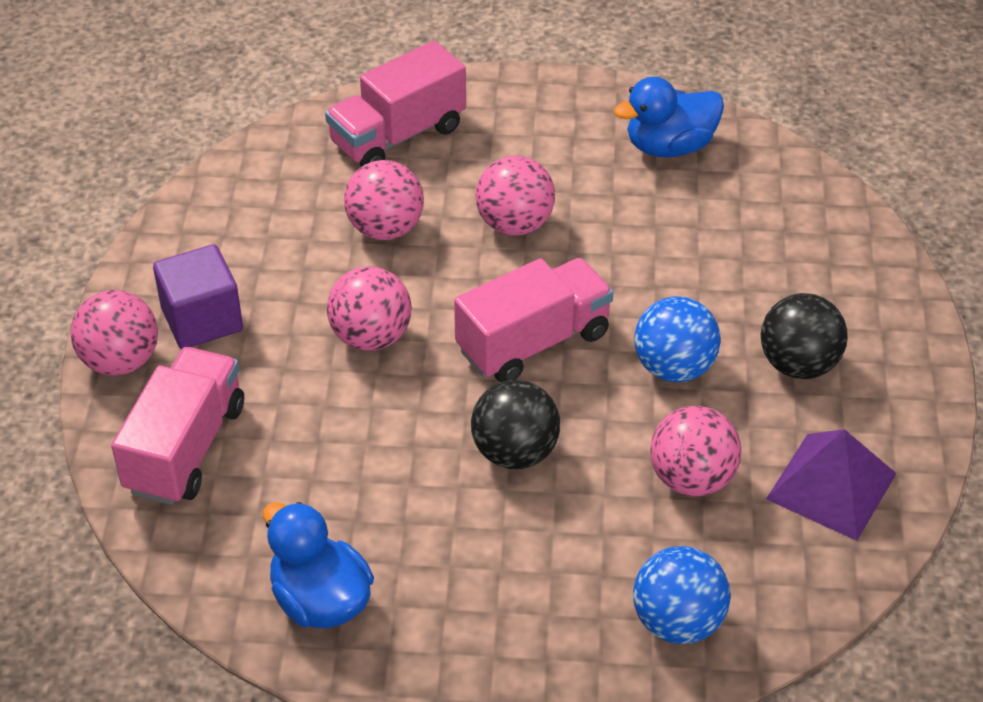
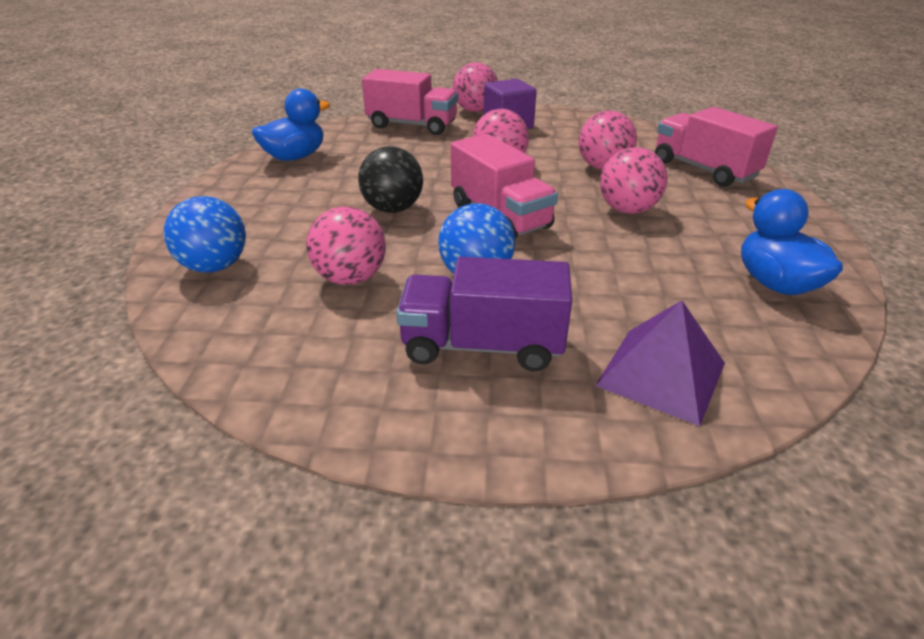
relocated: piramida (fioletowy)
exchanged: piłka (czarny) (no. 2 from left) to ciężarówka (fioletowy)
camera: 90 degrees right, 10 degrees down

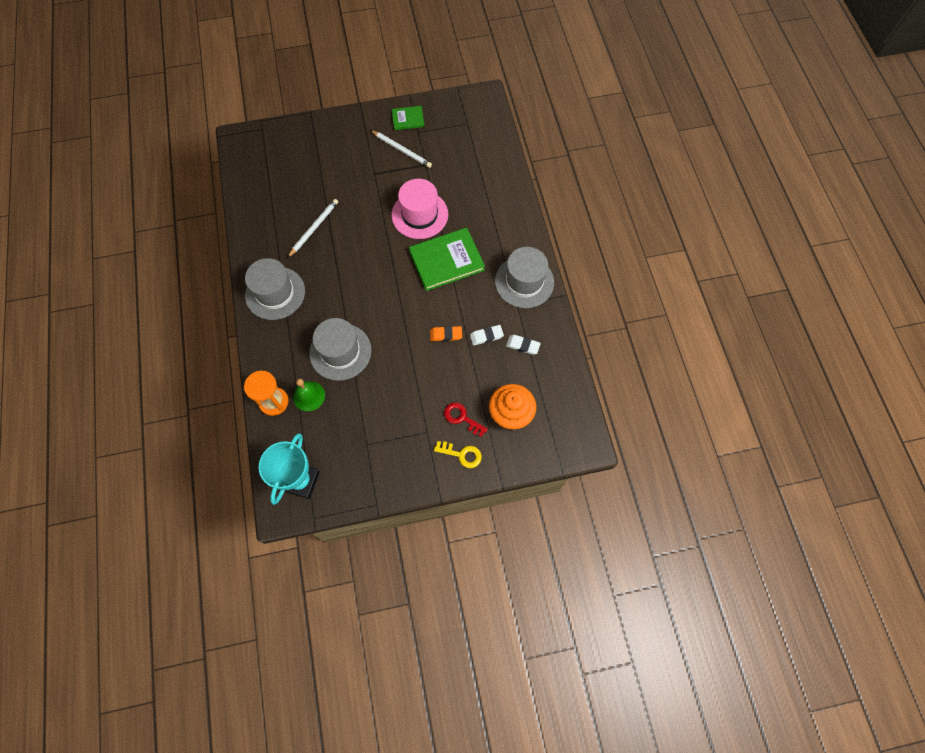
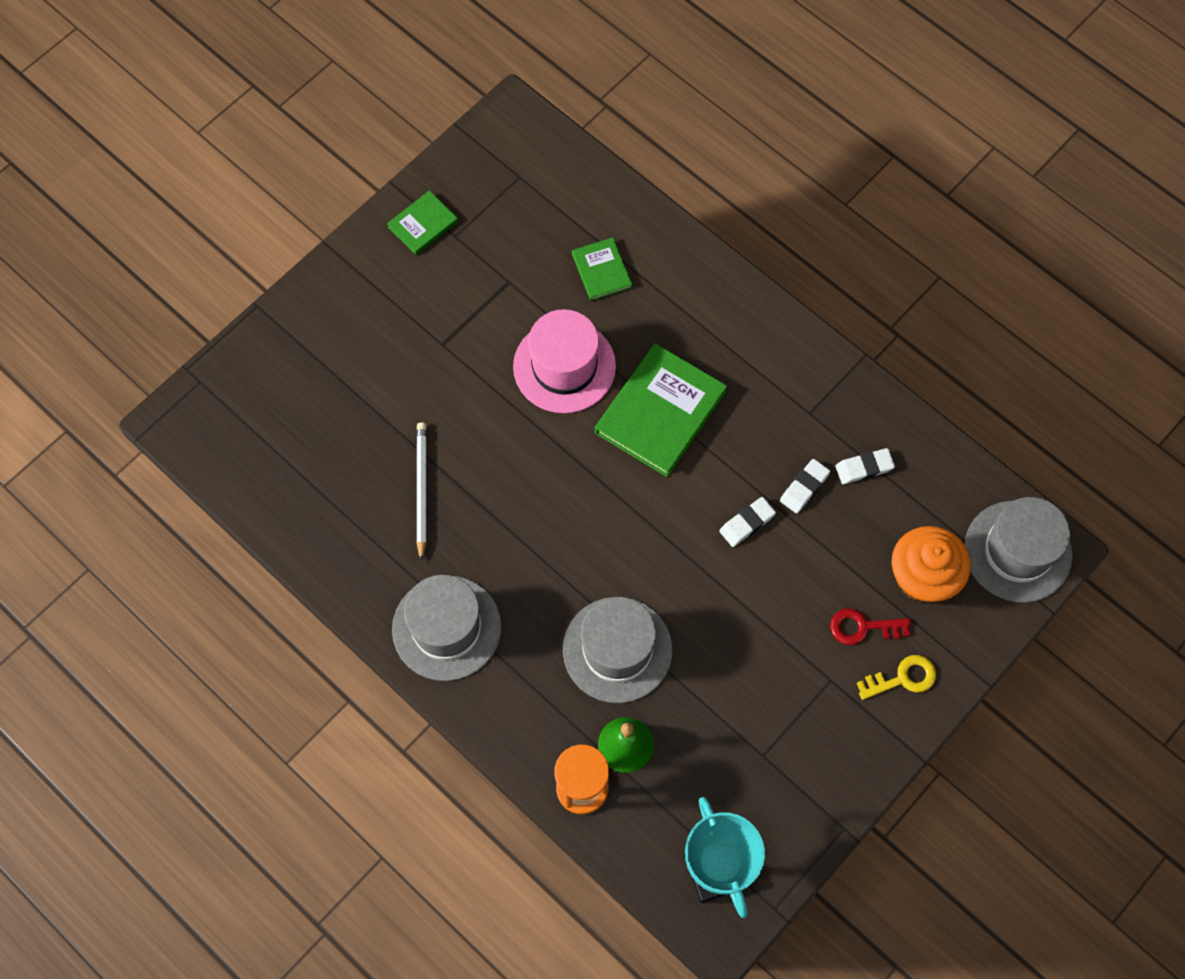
missing: ołówek (biały) (no. 2 from left)
appeared: książka (zielony) (no. 2 from left)
relocated: kapelusz (szary) (no. 3 from left)
colour: gumka do mazania (pomarańczowy) to gumka do mazania (biały) (no. 1 from left)
camera: 35 degrees left, 0 degrees up

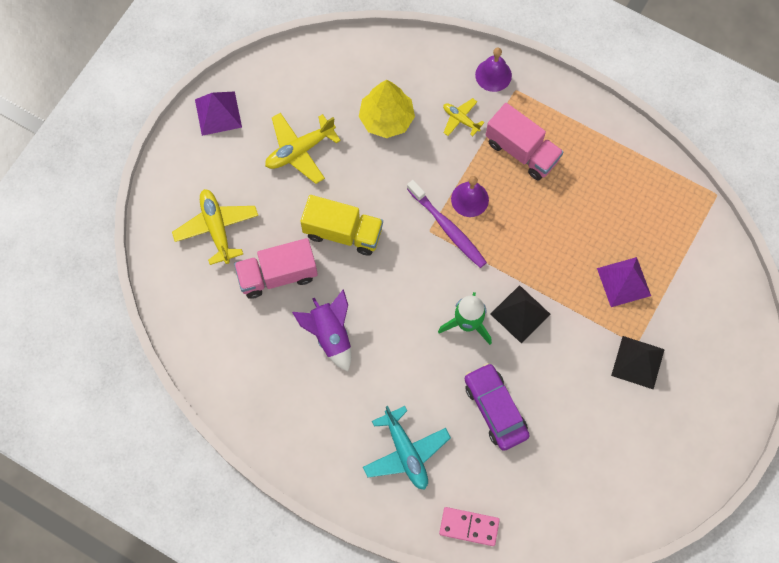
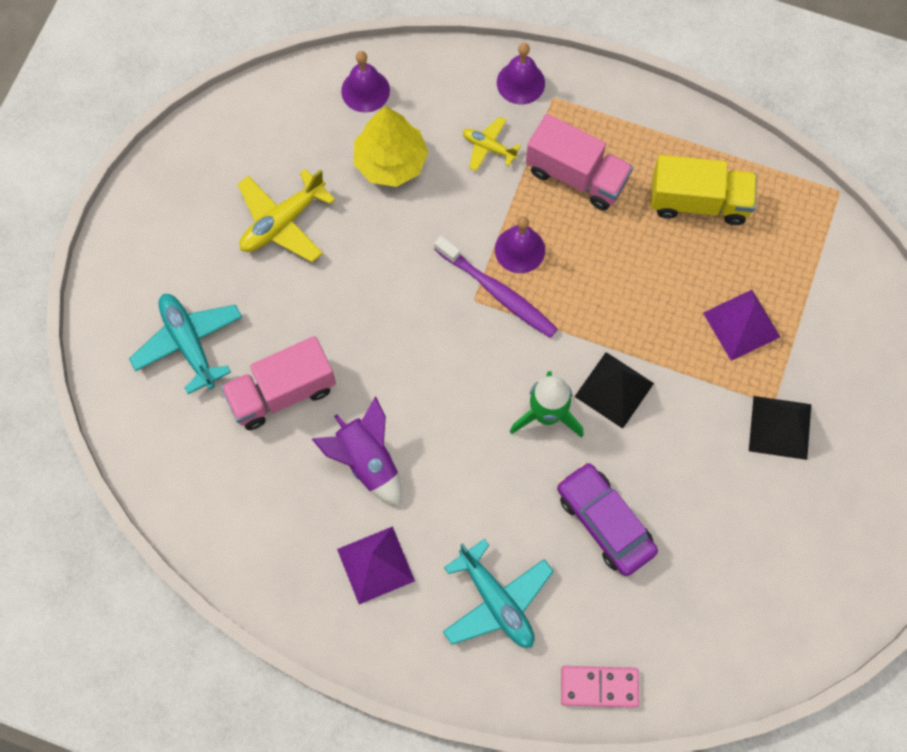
appeared: dzwonek (fioletowy) (no. 1 from left)
relocated: piramida (fioletowy) (no. 1 from left); ciężarówka (żółty)
colour: samolot (żółty) (no. 1 from left) to samolot (turkusowy) (no. 1 from left)
camera: 10 degrees left, 0 degrees up

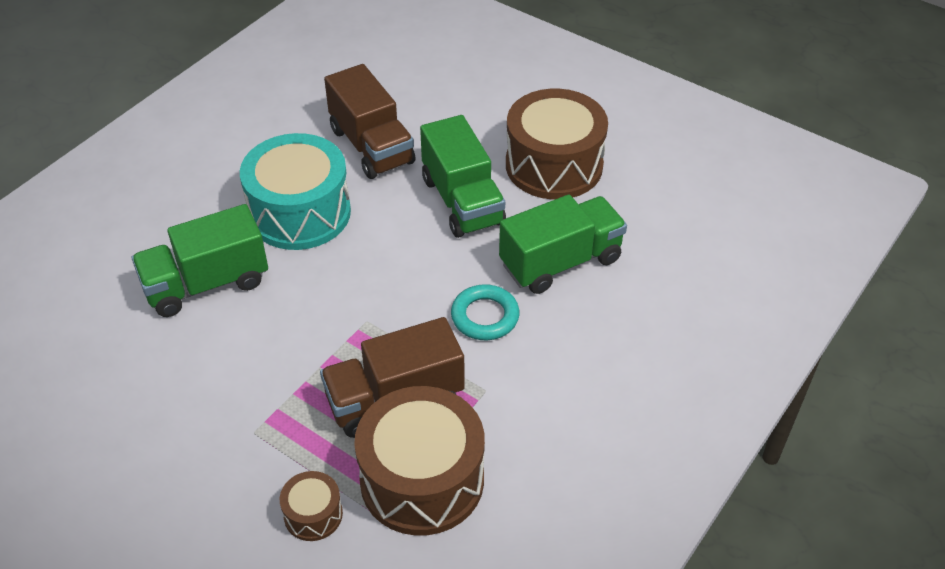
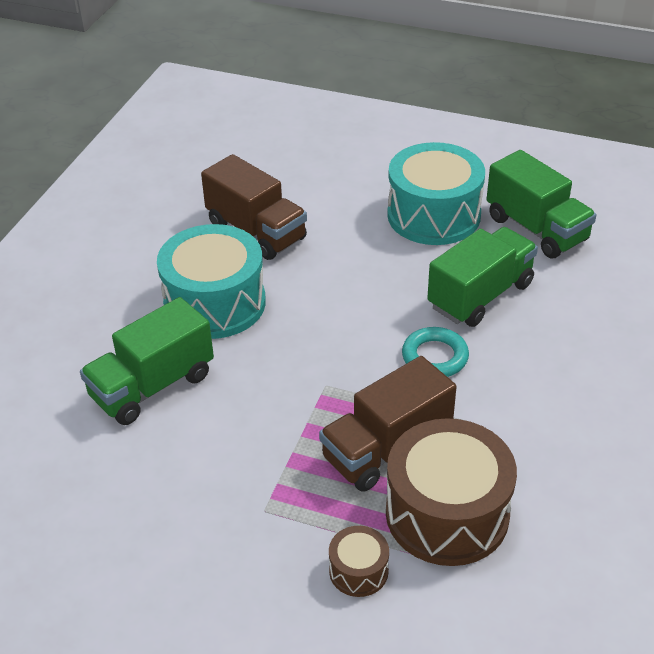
relocated: ciężarówka (zielony) (no. 2 from left in the first image) to ciężarówka (zielony) (no. 3 from left)
colour: bęben (brązowy) (no. 3 from left) to bęben (turkusowy) (no. 2 from left)
camera: 15 degrees left, 5 degrees down

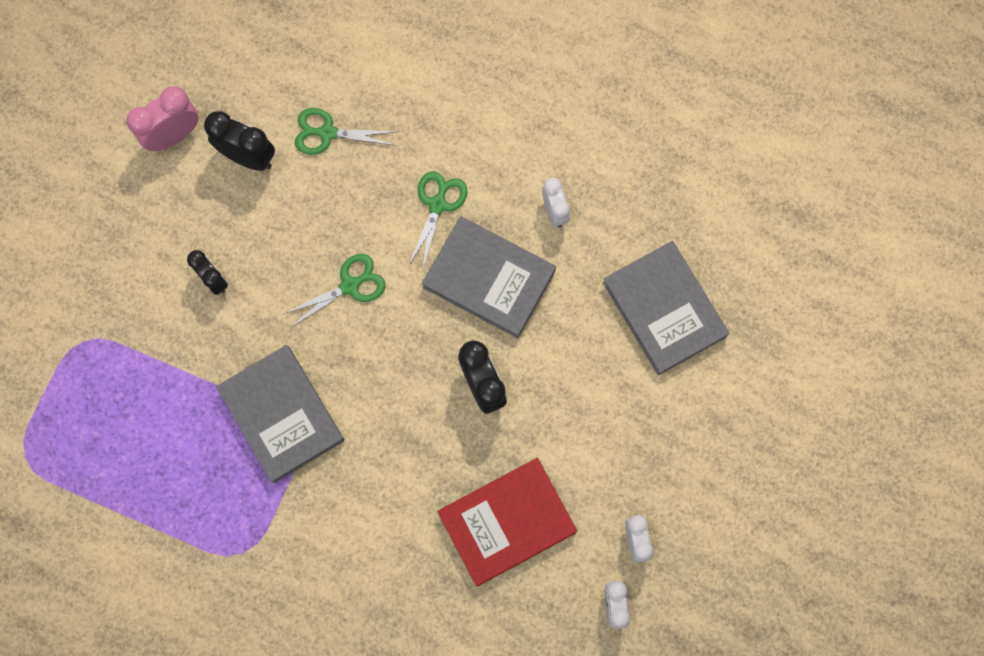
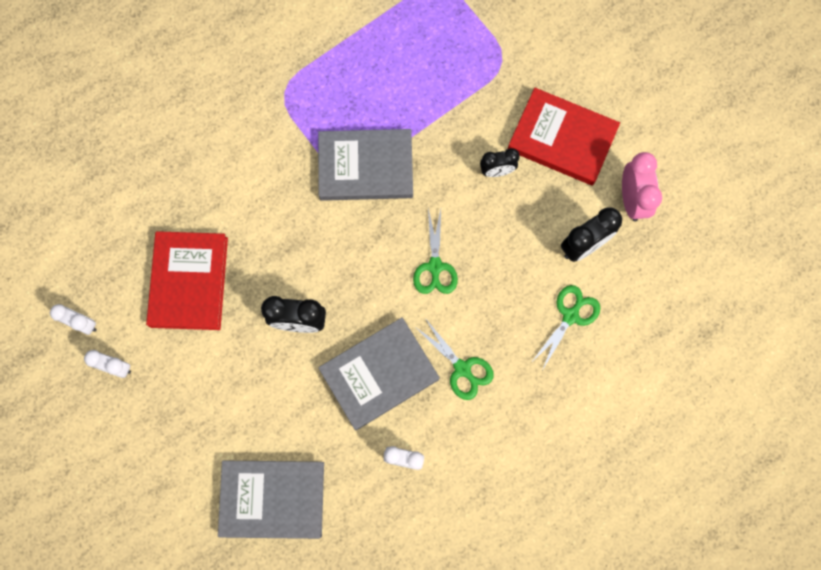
appeared: książka (czerwony) (no. 2 from left)
camera: 120 degrees right, 0 degrees up

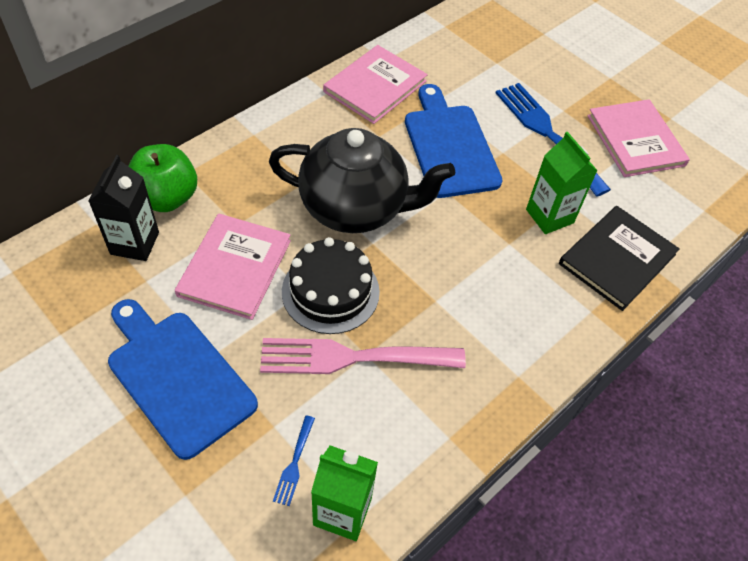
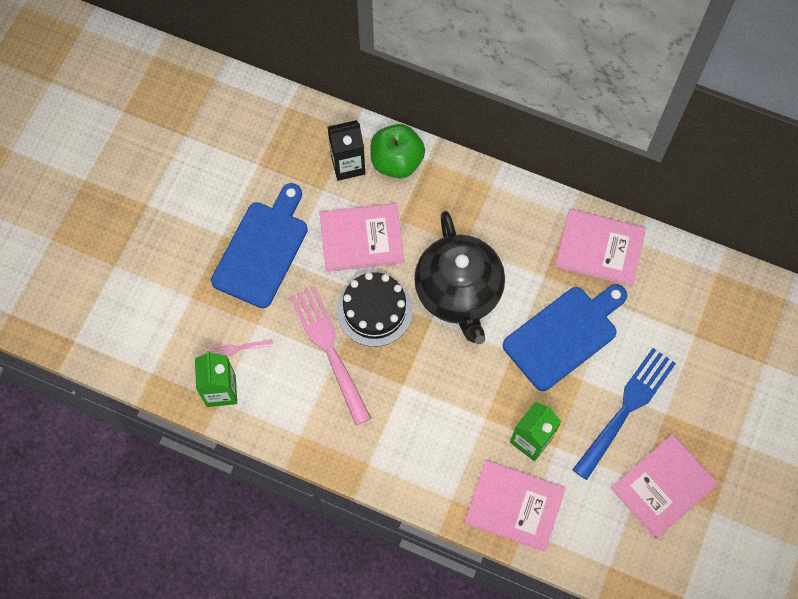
colour: widelec (niebieski) (no. 1 from left) to widelec (różowy) (no. 1 from left); książka (czarny) to książka (różowy) (no. 2 from left)
camera: 70 degrees right, 15 degrees up

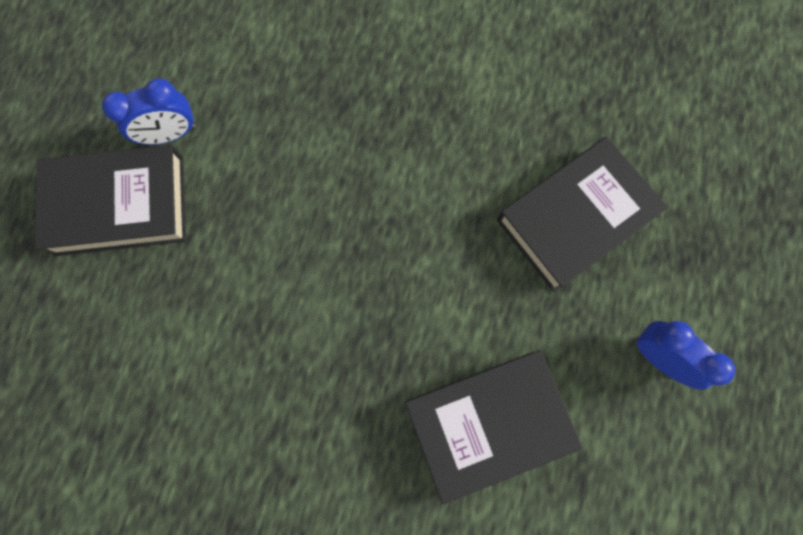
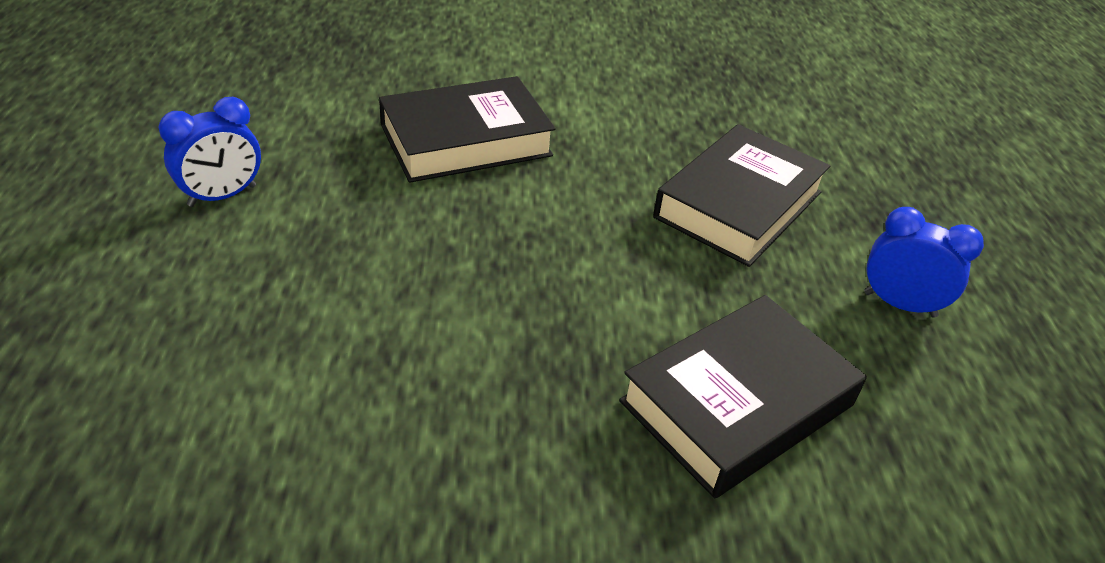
relocated: książka (czarny) (no. 1 from left)
camera: 20 degrees left, 35 degrees down

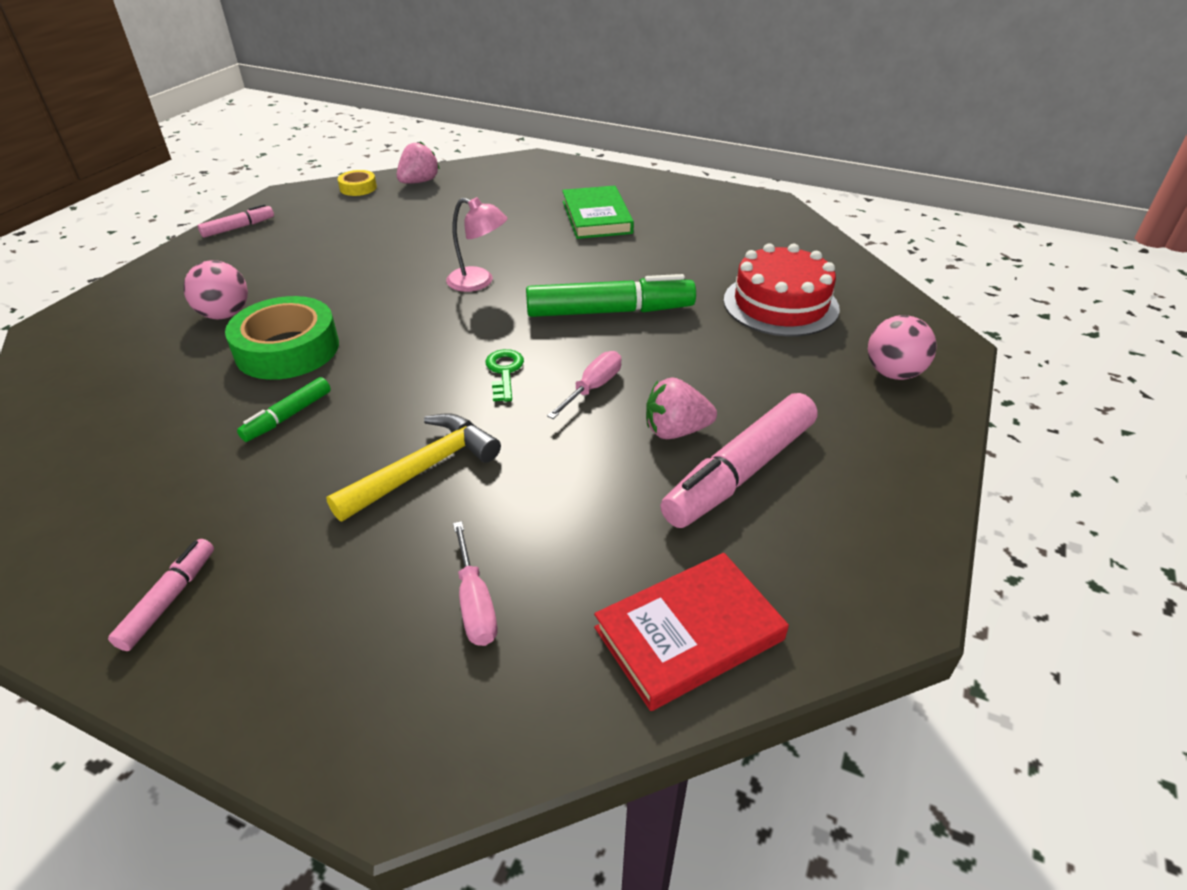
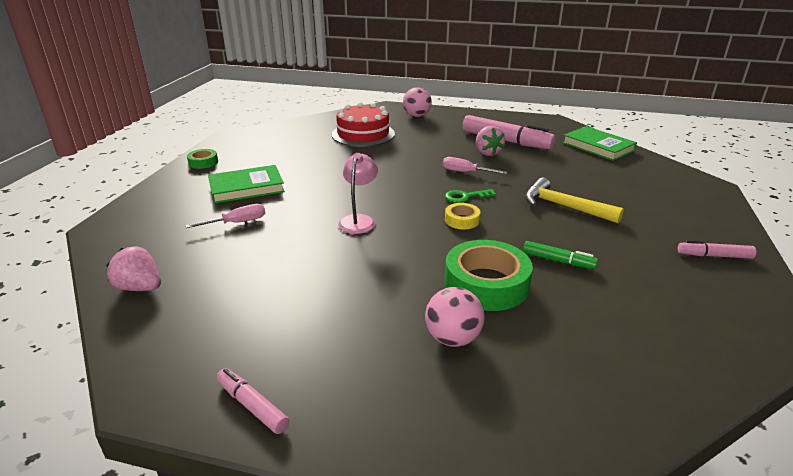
missing: flamaster (zielony) (no. 2 from left)
appeared: taśma klejąca (zielony) (no. 1 from left)
relocated: taśma klejąca (żółty); śrubokręt (różowy) (no. 1 from left)
colour: książka (czerwony) to książka (zielony) (no. 2 from left)
camera: 100 degrees left, 10 degrees down

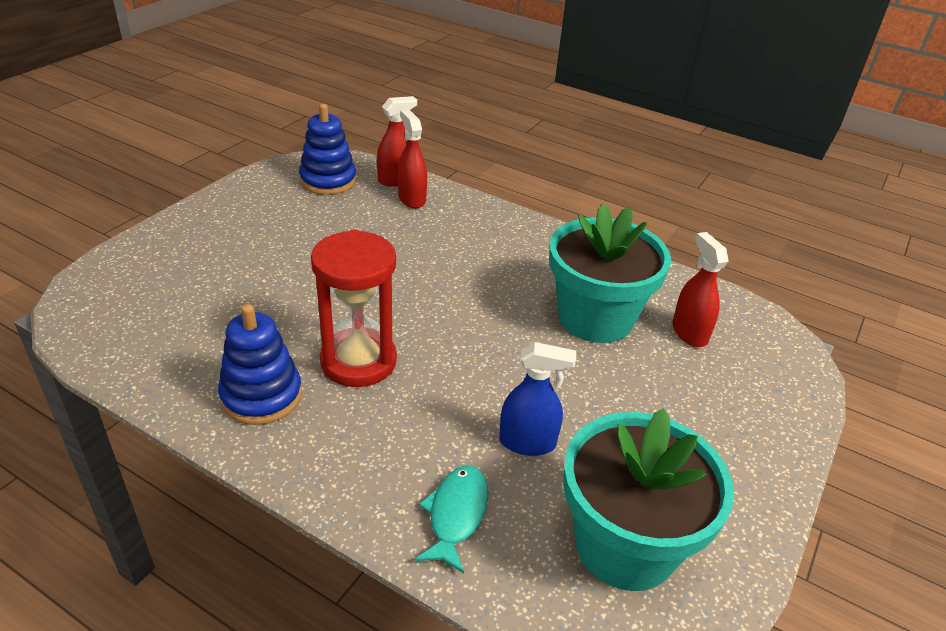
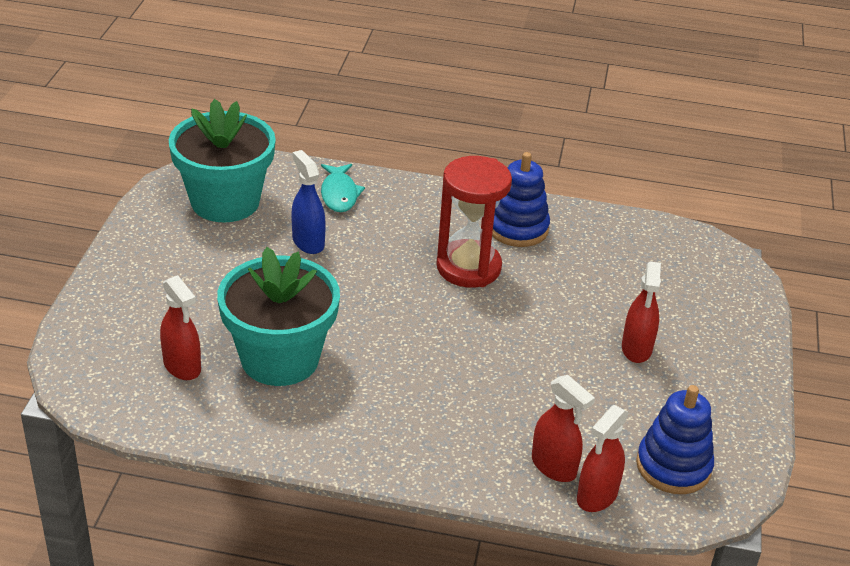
appeared: spryskiwacz (czerwony) (no. 4 from left)
spun: spryskiwacz (niebieski) 75 degrees clockwise
camera: 160 degrees right, 0 degrees up

